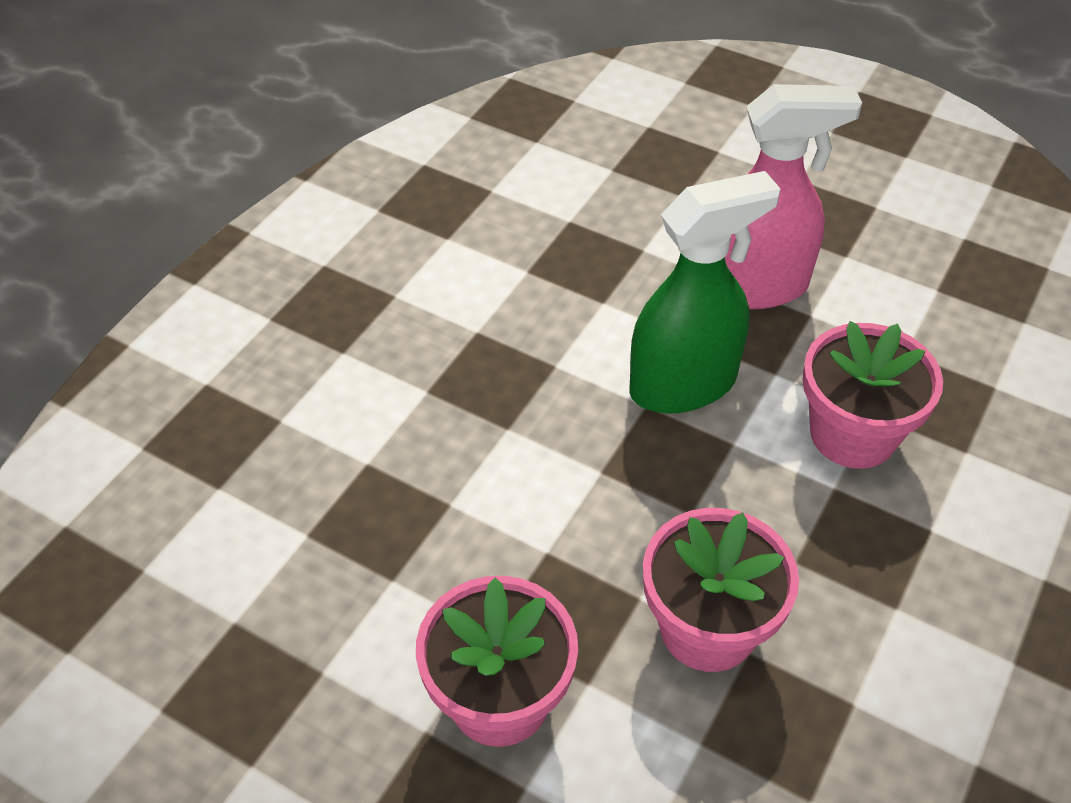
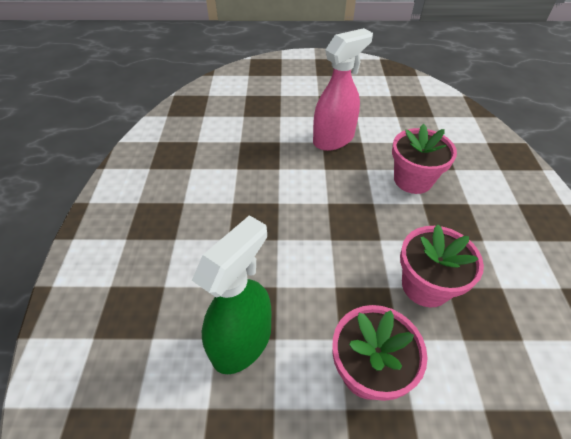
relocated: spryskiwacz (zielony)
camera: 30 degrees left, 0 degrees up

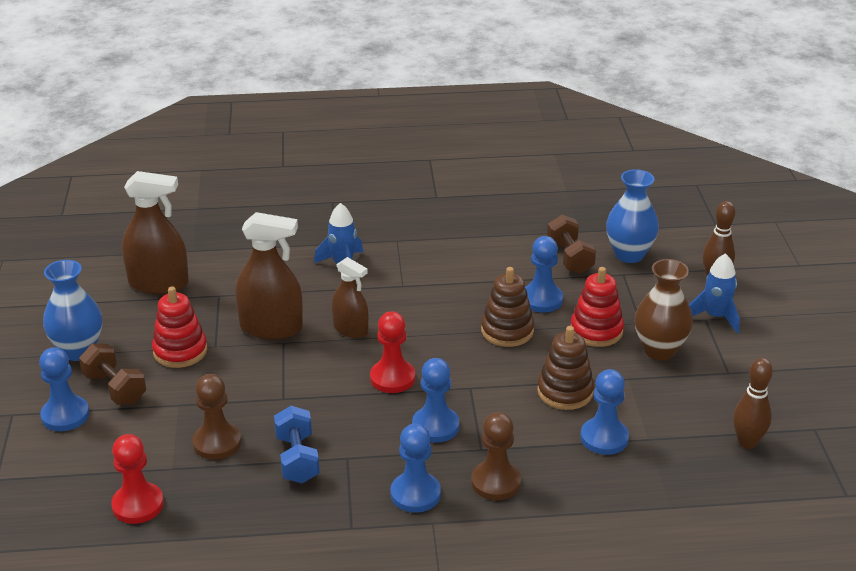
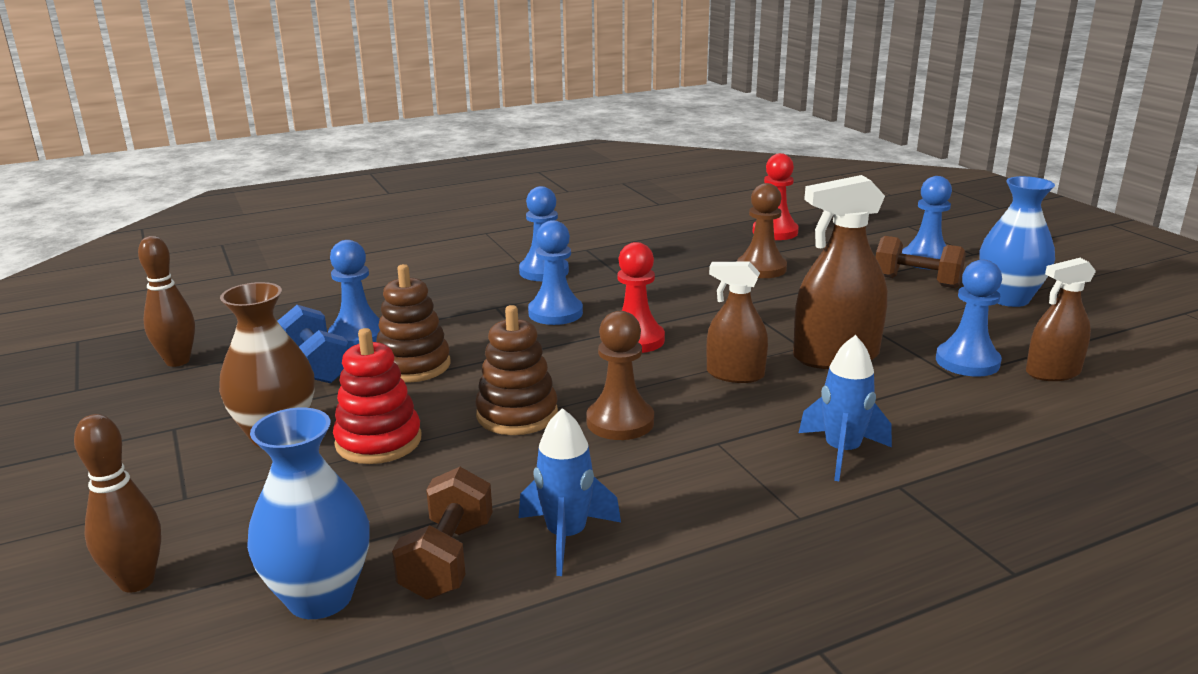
missing: zabawka nakładanka (czerwony) (no. 1 from left)
relocated: hantel (niebieski); pionek (brązowy) (no. 2 from left in the first image) to pionek (brązowy) (no. 1 from left); pionek (niebieski) (no. 4 from left in the first image) to pionek (niebieski) (no. 5 from left); rakieta (niebieski) (no. 2 from left in the first image) to rakieta (niebieski) (no. 1 from left)
spun: hantel (brązowy) (no. 2 from left in the first image) 45 degrees clockwise
size: spryskiwacz (brązowy) (no. 1 from left in the first image) x0.63
camera: 160 degrees right, 10 degrees down

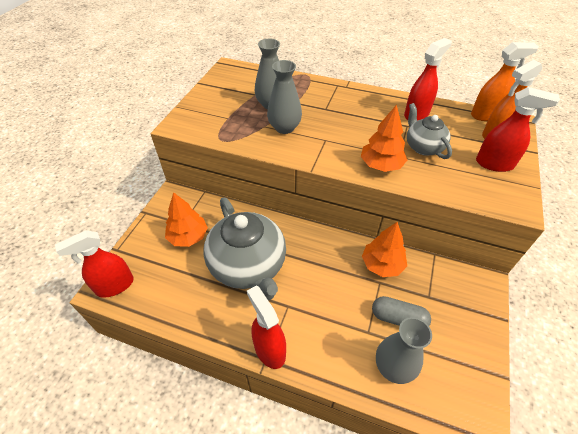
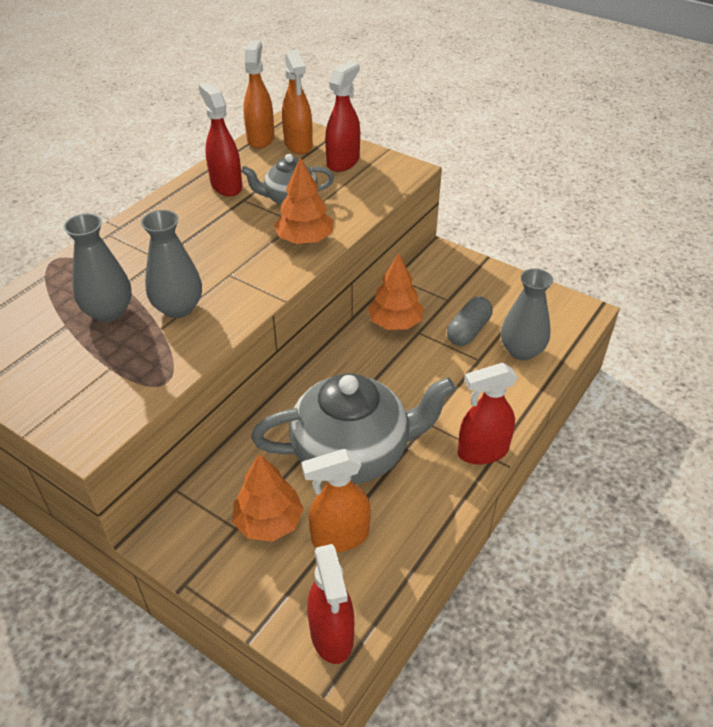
appeared: spryskiwacz (pomarańczowy) (no. 3 from left)
camera: 75 degrees left, 5 degrees down

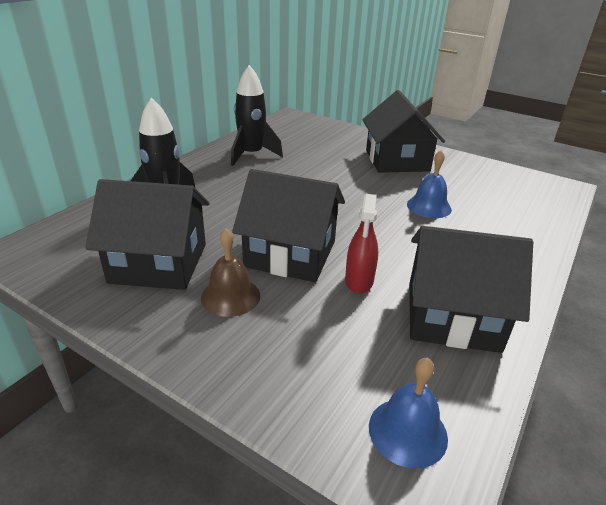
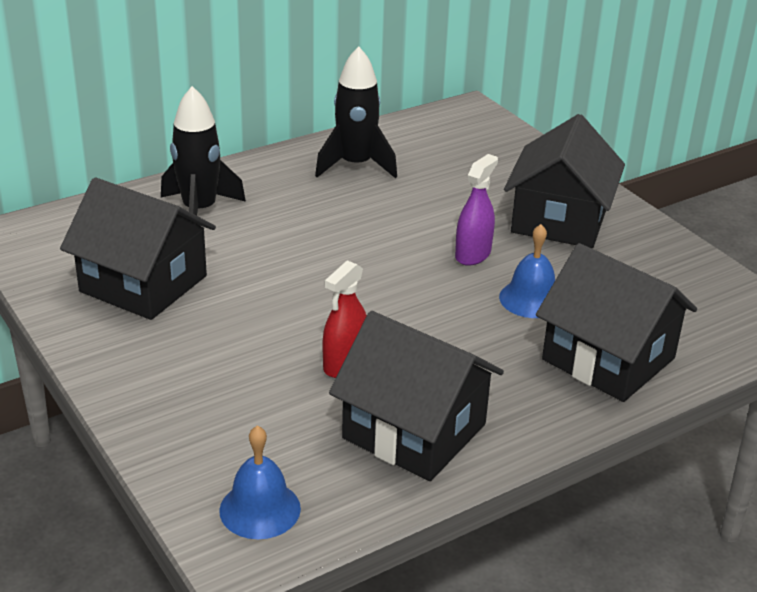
missing: dzwonek (brązowy)
appeared: spryskiwacz (fioletowy)
relocated: domek (czarny) (no. 2 from left in the first image) to domek (czarny) (no. 4 from left)
camera: 25 degrees right, 0 degrees up

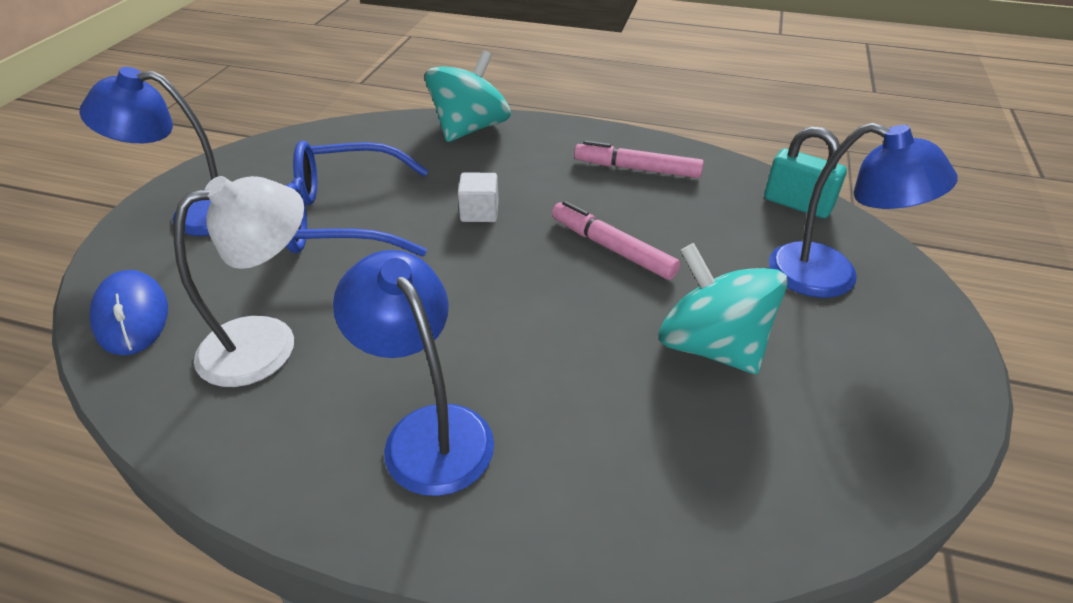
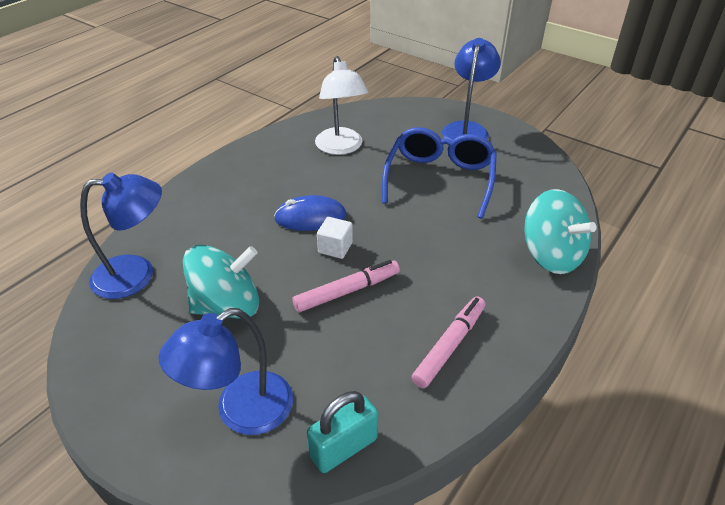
relocated: myszka (niebieski); lampka (niebieski) (no. 2 from left in the first image) to lampka (niebieski) (no. 1 from left); sześcian (biały)
camera: 110 degrees right, 0 degrees up

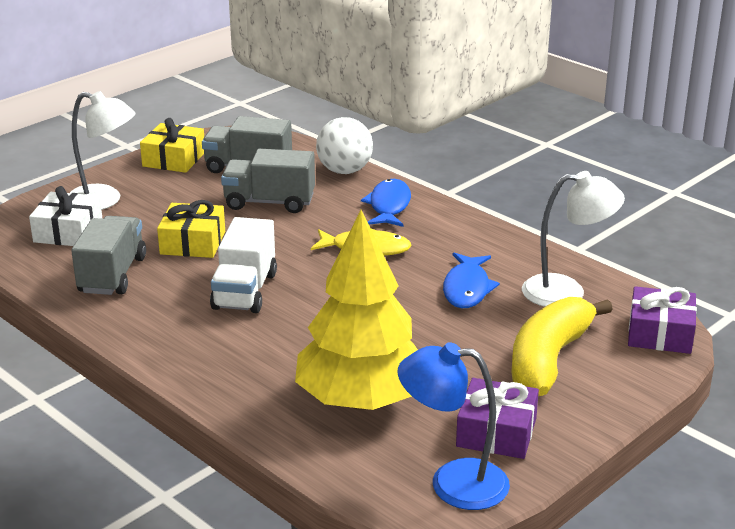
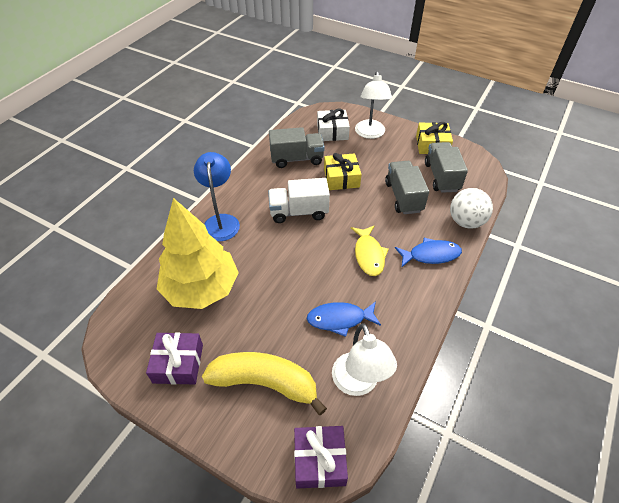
relocated: lampka (niebieski)
camera: 75 degrees right, 20 degrees up

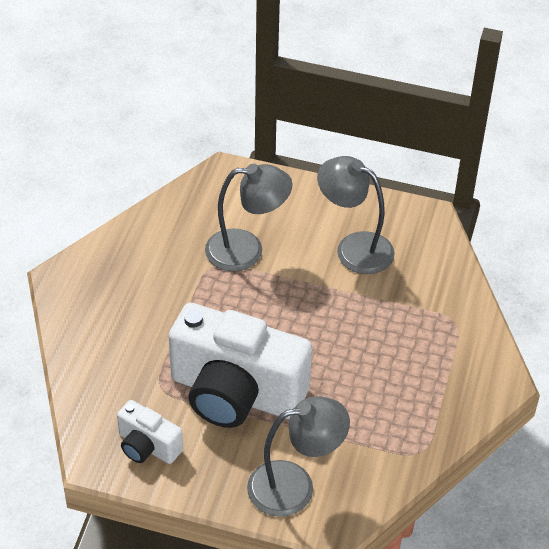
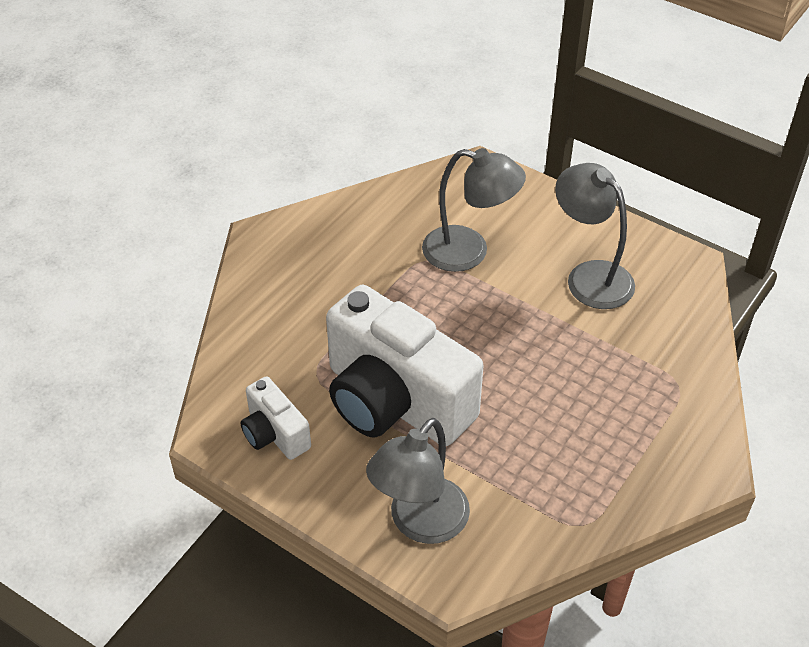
spun: lampka (szary) (no. 2 from left in the first image) 120 degrees clockwise
camera: 20 degrees right, 0 degrees up

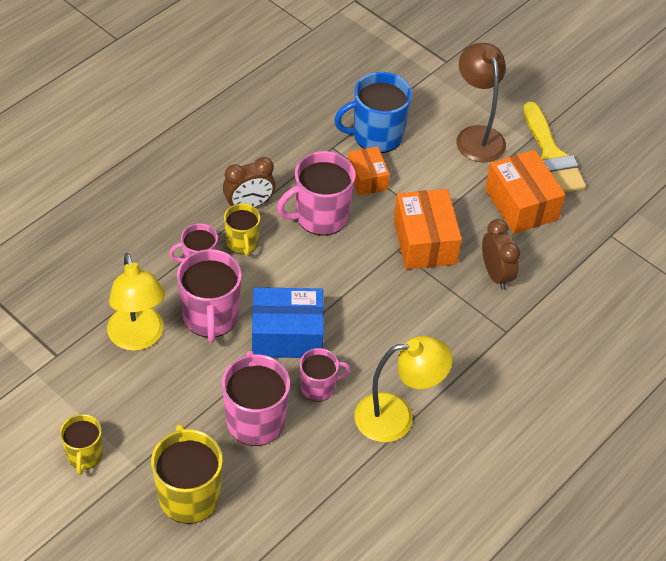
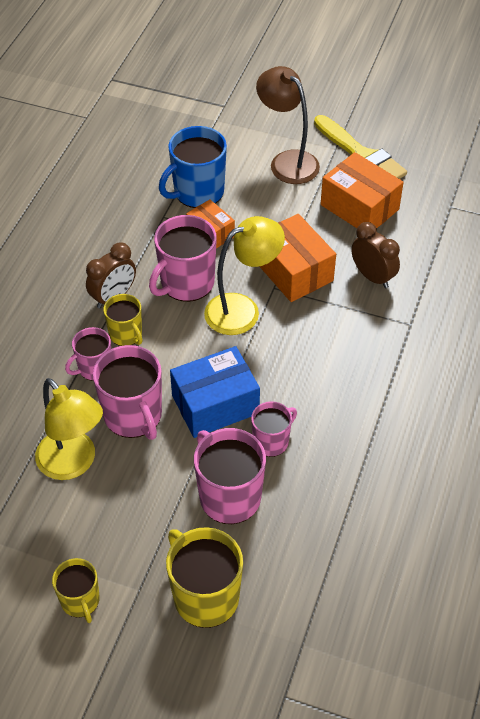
relocated: lampka (żółty) (no. 2 from left)
camera: 20 degrees left, 0 degrees up

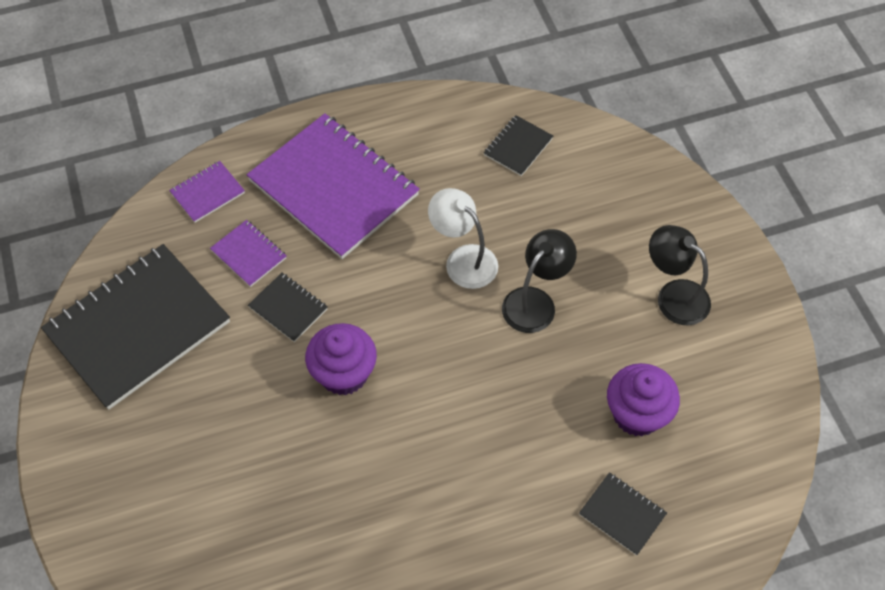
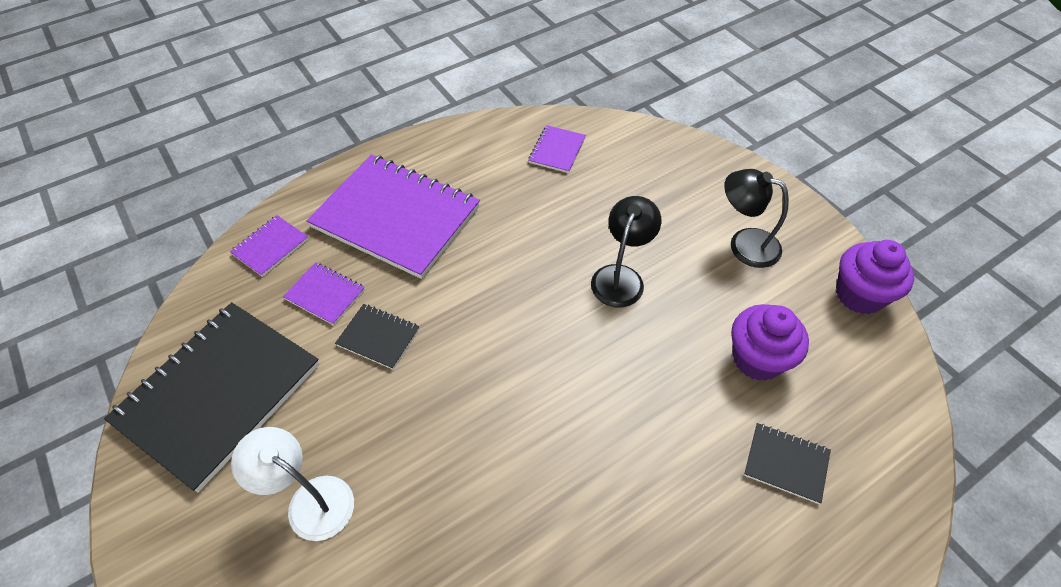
relocated: muffinka (fioletowy) (no. 1 from left in the first image) to muffinka (fioletowy) (no. 2 from left); lampka (biały)
colour: zeszyt (czarny) (no. 3 from left) to zeszyt (fioletowy) (no. 4 from left)
camera: 15 degrees left, 5 degrees down

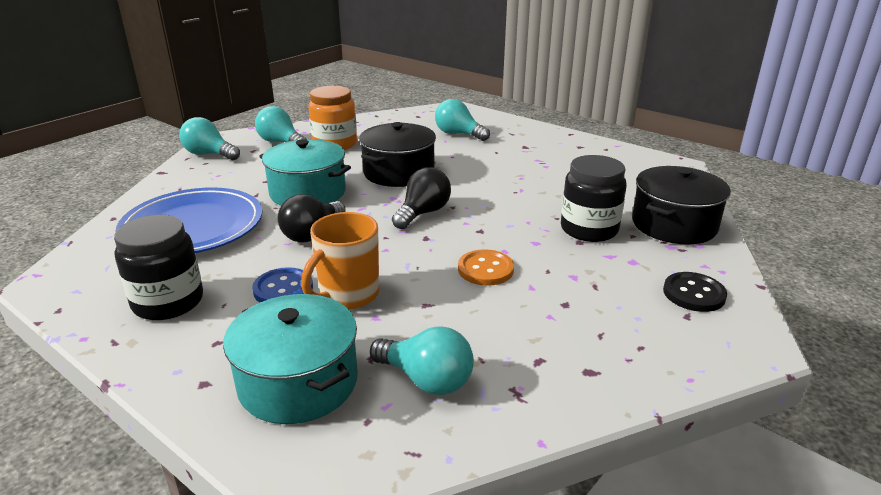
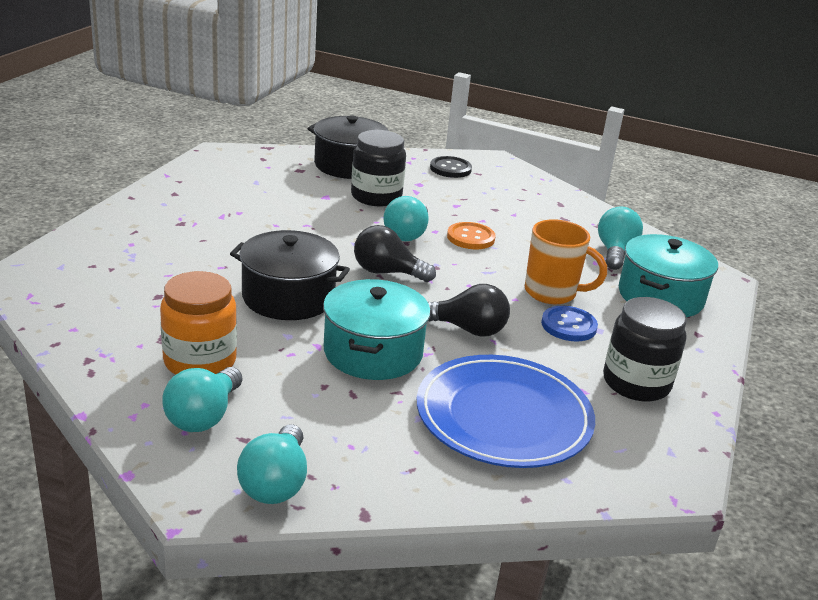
relocated: żarówka (turkusowy) (no. 4 from left in the first image) to żarówka (turkusowy) (no. 3 from left)
camera: 110 degrees left, 0 degrees up

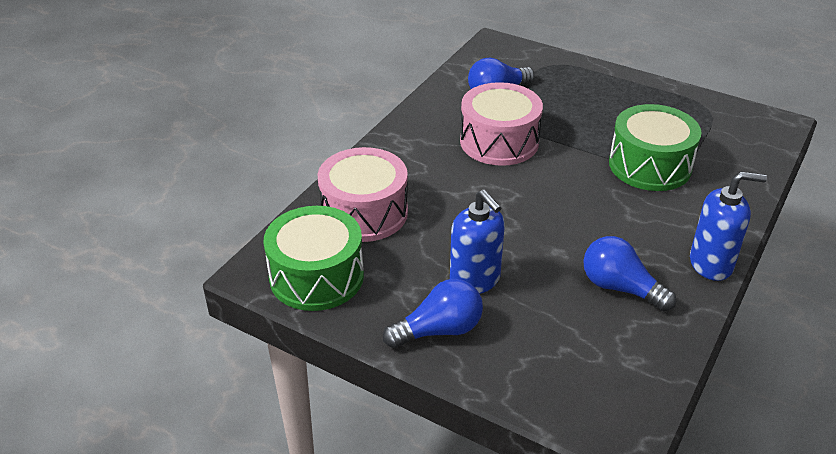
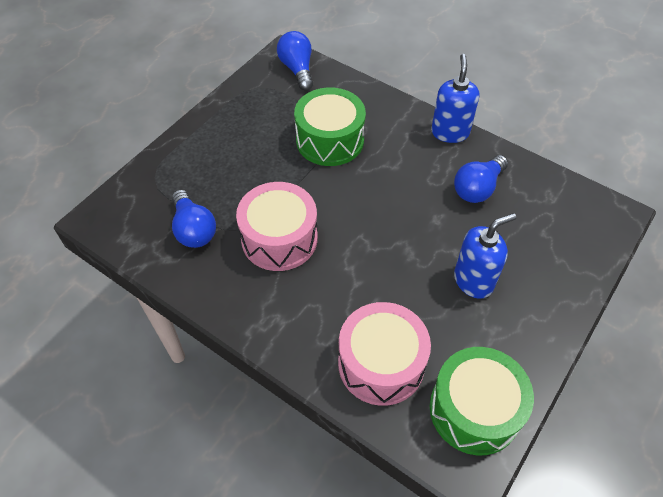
relocated: żarówka (niebieski) (no. 1 from left in the first image) to żarówka (niebieski) (no. 2 from left)
camera: 85 degrees left, 15 degrees up

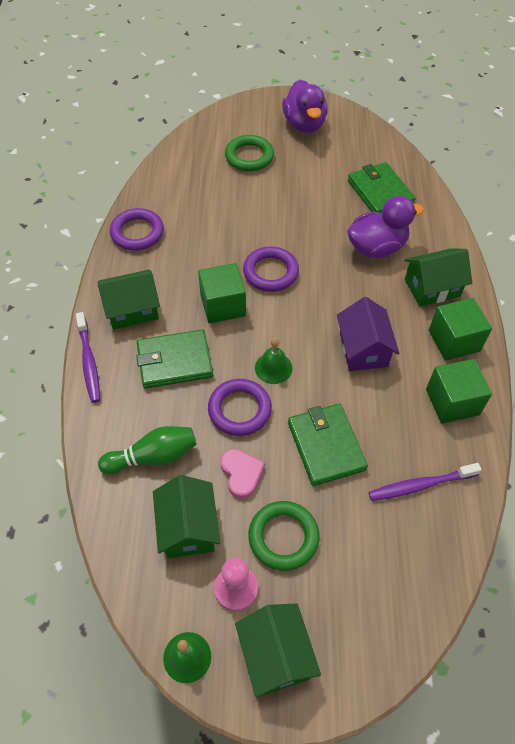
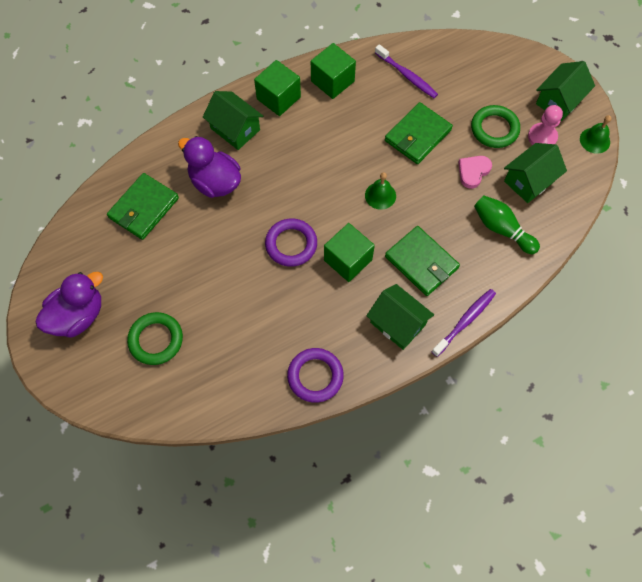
missing: pierścień (fioletowy) (no. 2 from left); domek (fioletowy)
camera: 120 degrees left, 10 degrees up

